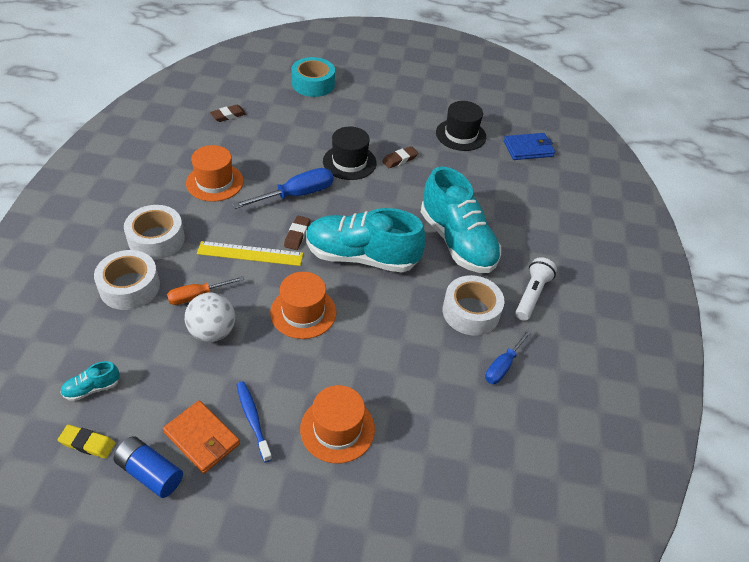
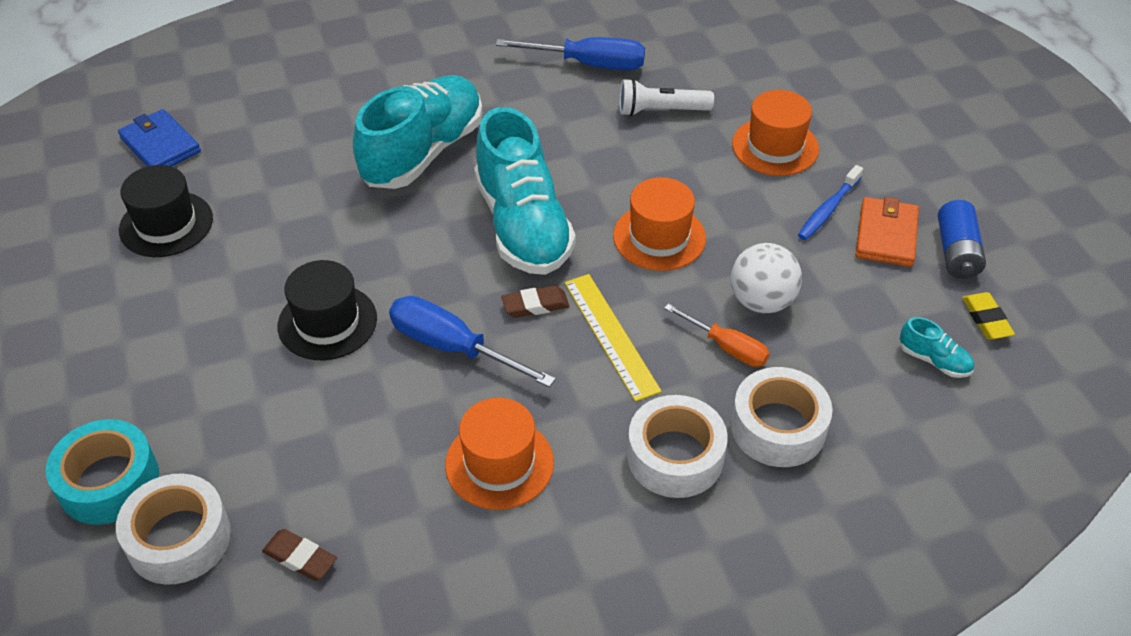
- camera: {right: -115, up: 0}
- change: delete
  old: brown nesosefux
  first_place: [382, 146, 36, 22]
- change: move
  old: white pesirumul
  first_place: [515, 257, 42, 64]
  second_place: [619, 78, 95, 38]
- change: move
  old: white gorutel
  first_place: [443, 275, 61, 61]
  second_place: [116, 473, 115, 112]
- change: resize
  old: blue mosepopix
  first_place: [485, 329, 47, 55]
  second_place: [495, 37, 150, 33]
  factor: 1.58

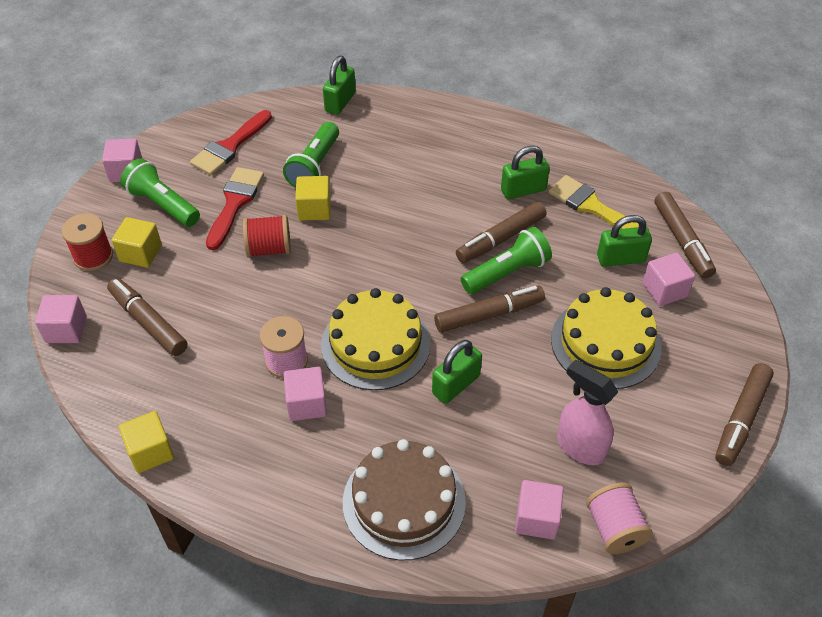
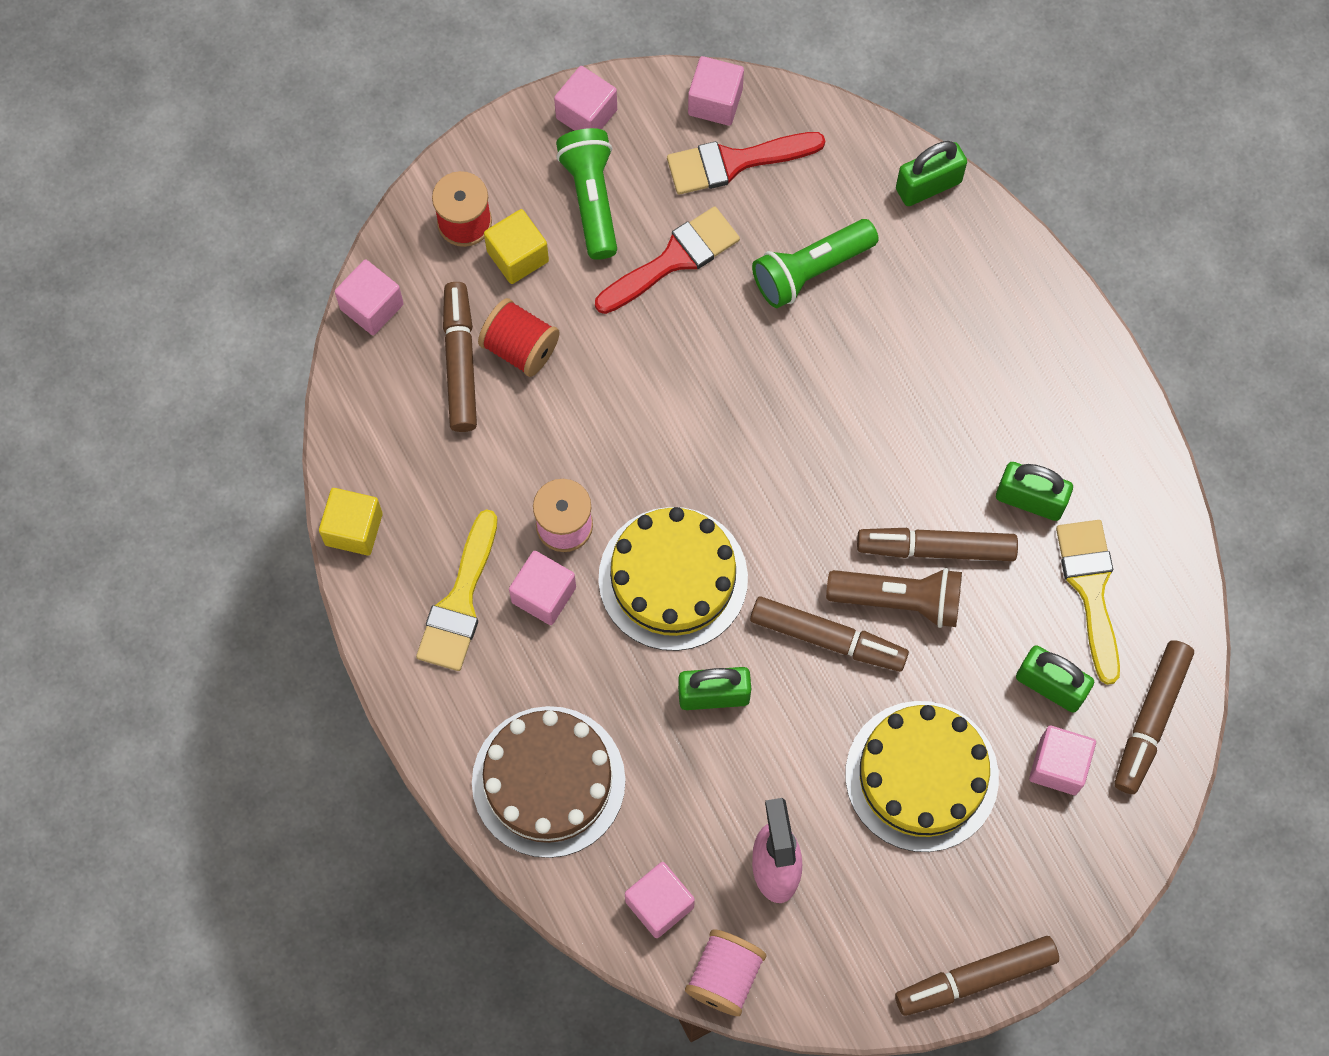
- camera: {right: 40, up: 20}
- change: delete
  old: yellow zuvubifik
  first_place: [295, 176, 36, 45]
- change: move
  old: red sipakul
  first_place: [243, 215, 48, 43]
  second_place: [478, 298, 82, 79]
- change: recolor
  old: green pesirumul
  new: brown pesirumul
  first_place: [461, 227, 91, 67]
  second_place: [826, 568, 136, 60]
- change: insert
  new: pink zuvubifik
  second_place: [688, 56, 56, 70]
- change: insert
  new: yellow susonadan
  second_place: [416, 509, 81, 162]

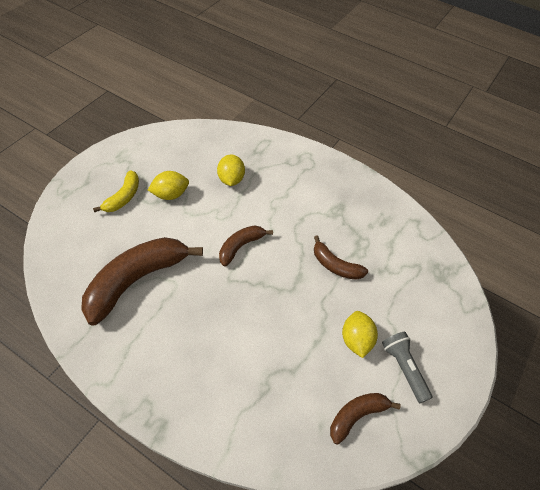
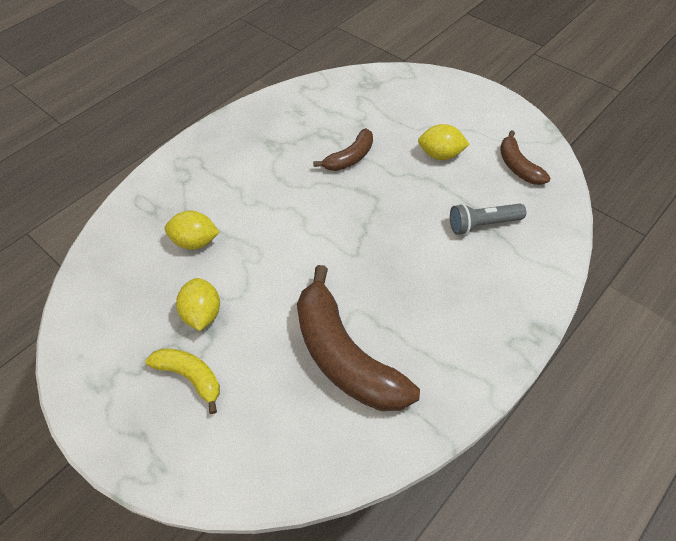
- camera: {right: -75, up: 0}
- change: delete
  old: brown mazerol
  first_place: [219, 225, 54, 42]
- change: move
  old: grey pesirumul
  first_place: [382, 332, 50, 71]
  second_place: [450, 204, 76, 31]

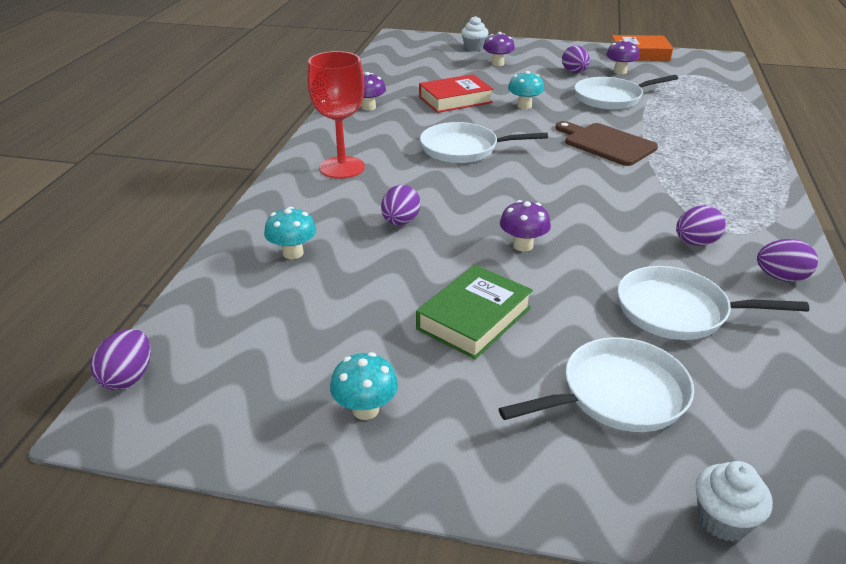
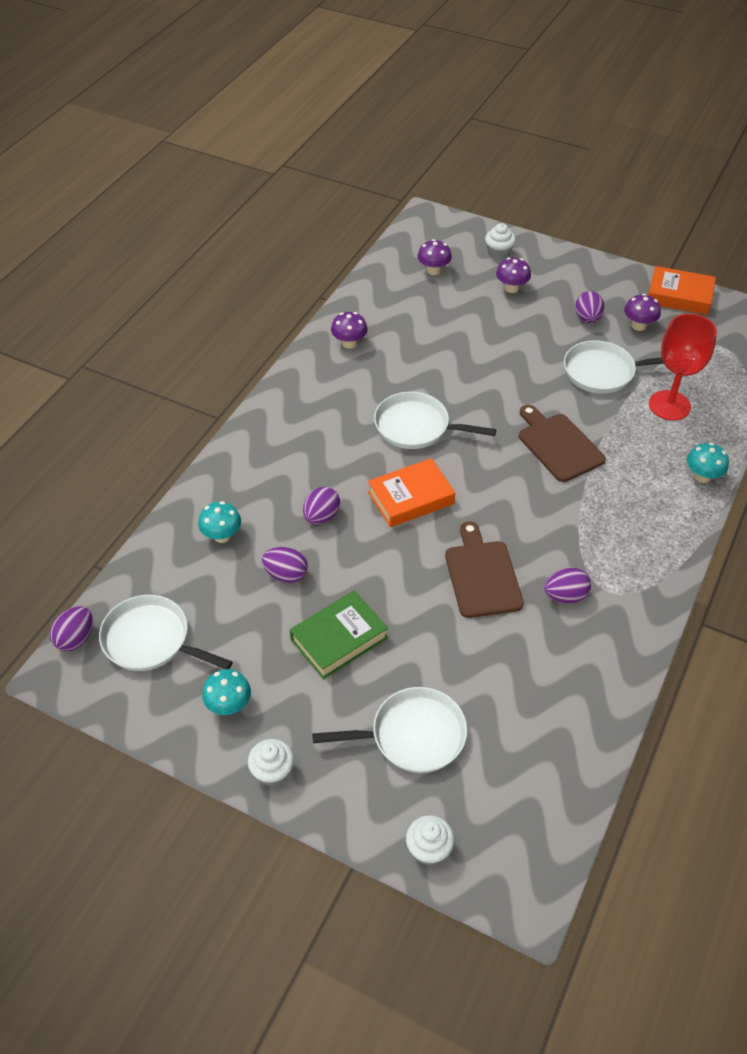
- camera: {right: 15, up: 15}
- change: move
  old: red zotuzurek
  first_place: [307, 51, 58, 128]
  second_place: [649, 314, 68, 107]
- change: move
  old: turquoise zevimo
  first_place: [508, 71, 36, 38]
  second_place: [687, 443, 42, 40]
- change: delete
  old: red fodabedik
  first_place: [419, 74, 74, 39]
- change: move
  old: purple zevimo
  first_place: [500, 200, 51, 52]
  second_place: [417, 239, 35, 36]
- change: move
  old: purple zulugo
  first_place: [757, 239, 61, 43]
  second_place: [262, 547, 46, 36]
- change: move
  old: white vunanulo
  first_place: [617, 266, 192, 74]
  second_place: [99, 595, 134, 76]
- change: insert
  new: orange fodabedik
  second_place: [368, 458, 87, 69]
- change: insert
  new: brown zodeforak
  second_place: [445, 521, 79, 97]
- change: insert
  new: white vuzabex
  second_place: [248, 739, 46, 48]

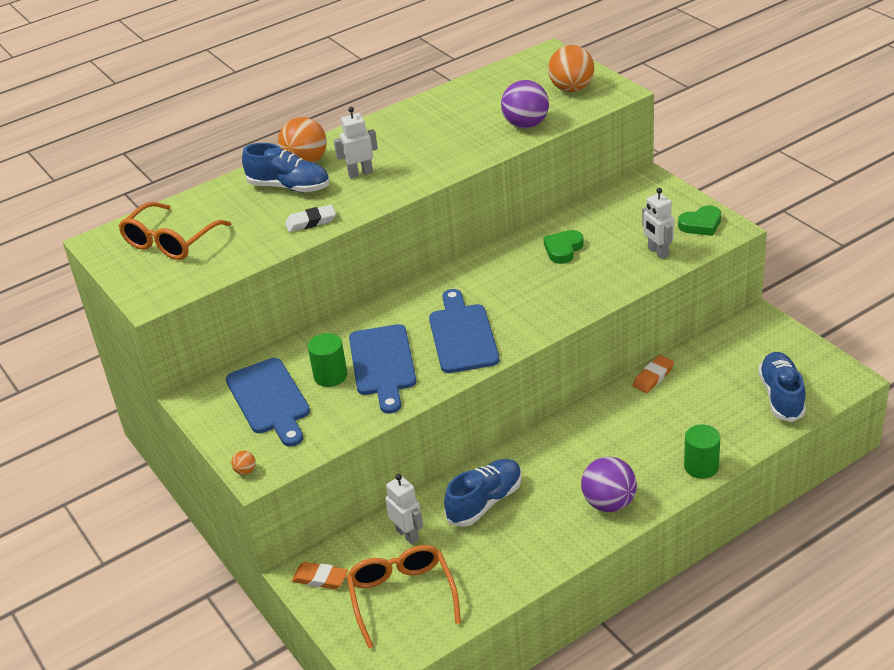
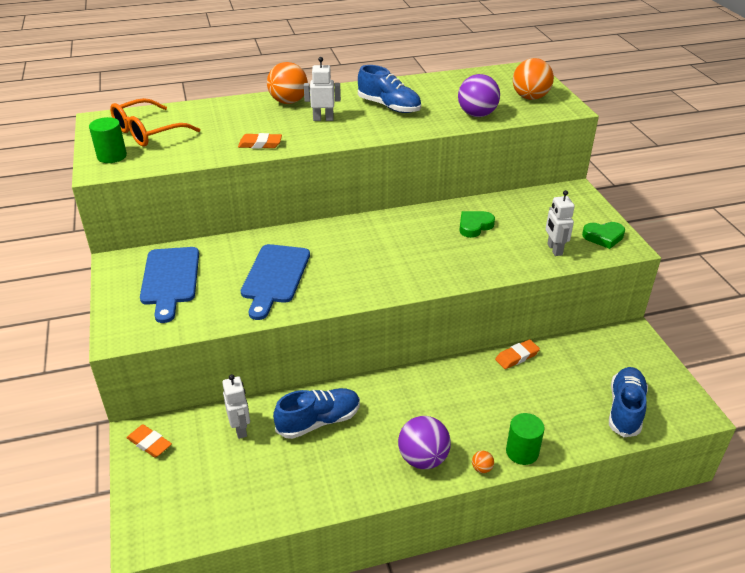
- camera: {right: 15, up: 0}
- change: move
  old: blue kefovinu
  first_place: [242, 143, 88, 49]
  second_place: [358, 65, 63, 48]
- change: recolor
  old: white nesosefux
  new: orange nesosefux
  first_place: [285, 205, 51, 27]
  second_place: [238, 133, 44, 16]
- change: delete
  old: blue zodeforak
  first_place: [429, 289, 70, 84]
- change: move
  old: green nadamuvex
  first_place: [308, 333, 39, 54]
  second_place: [89, 117, 38, 46]
- change: move
  old: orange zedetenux
  first_place: [231, 451, 25, 24]
  second_place: [472, 451, 22, 22]
- change: delete
  old: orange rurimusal
  first_place: [347, 545, 114, 103]

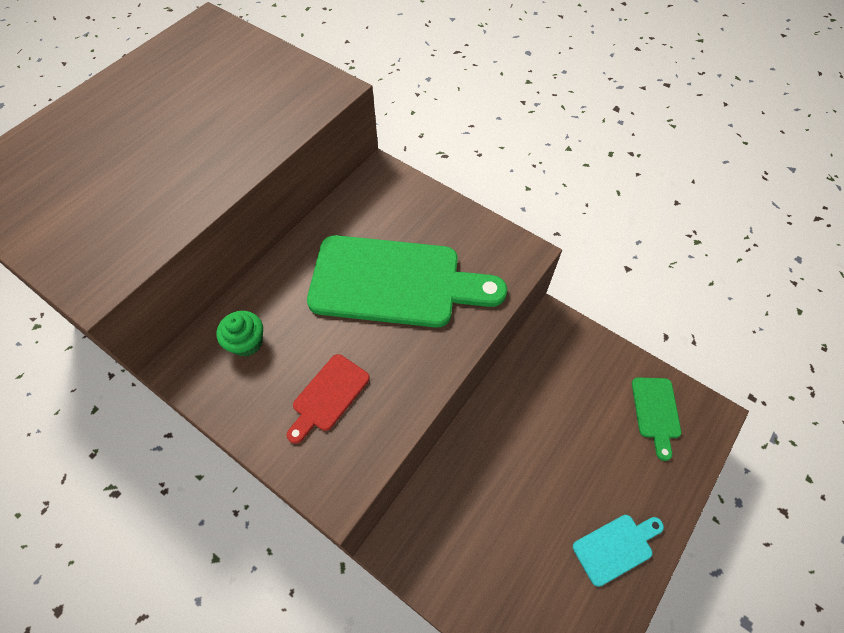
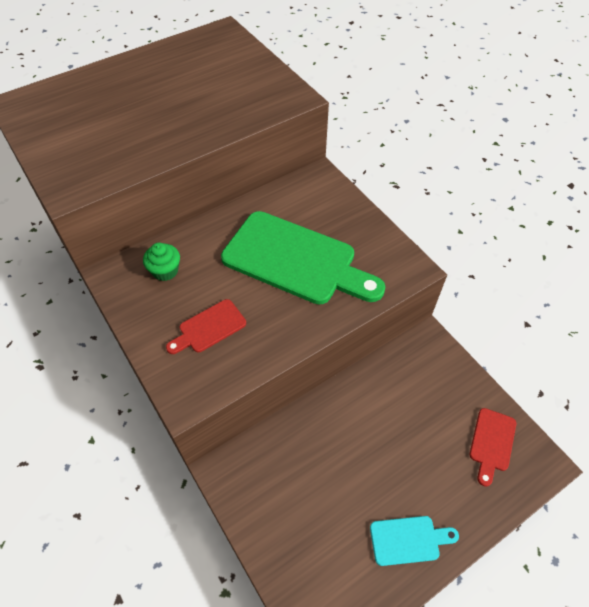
- camera: {right: 20, up: -5}
- change: recolor
  old: green zodeforak
  new: red zodeforak
  first_place: [632, 377, 49, 84]
  second_place: [470, 408, 46, 79]

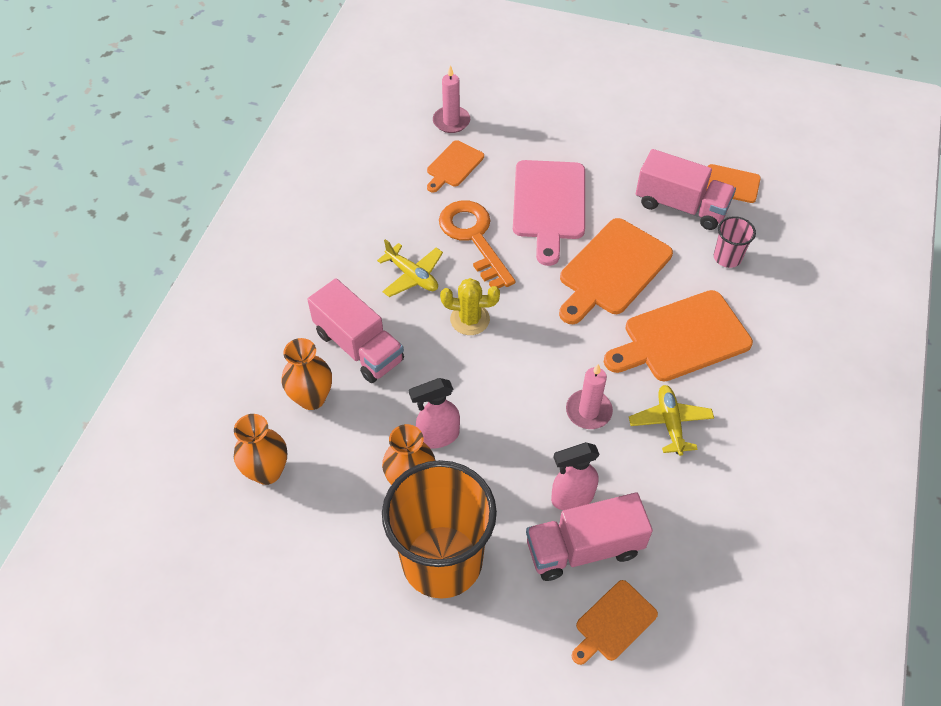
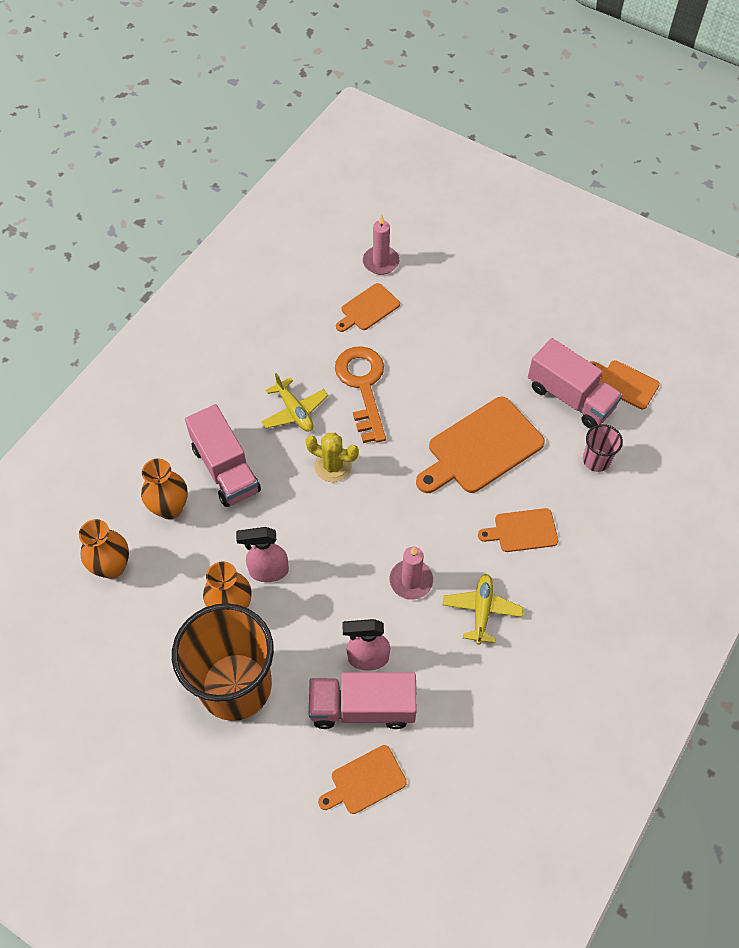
- camera: {right: 15, up: 5}
- change: delete
  old: pink zodeforak
  first_place: [513, 160, 72, 106]
- change: resize
  old: orange zodeforak
  first_place: [604, 290, 149, 92]
  second_place: [478, 508, 80, 44]
  factor: 0.55

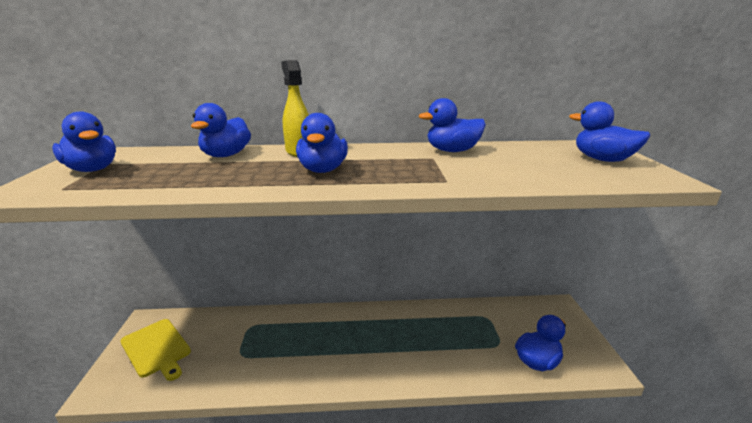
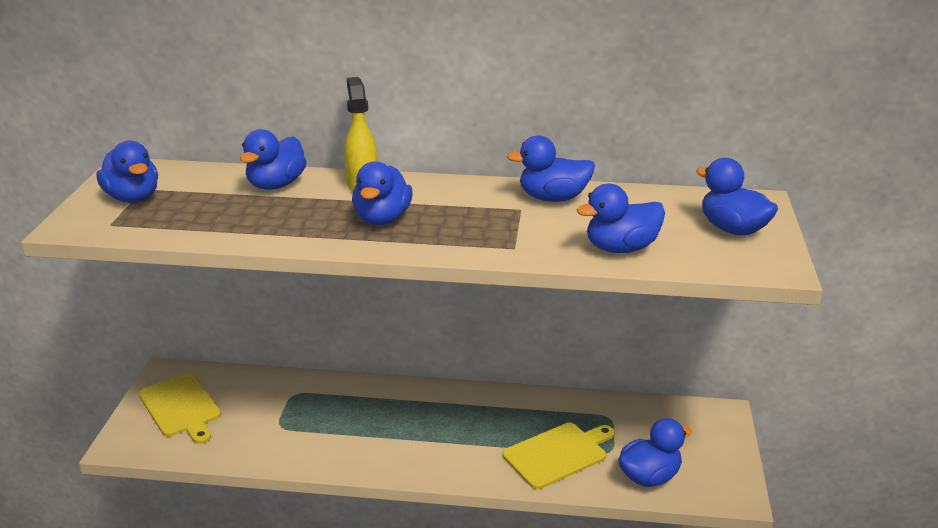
- camera: {right: 10, up: 5}
- change: insert
  new: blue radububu
  second_place: [577, 183, 88, 70]
- change: insert
  new: yellow zodeforak
  second_place: [502, 423, 112, 66]

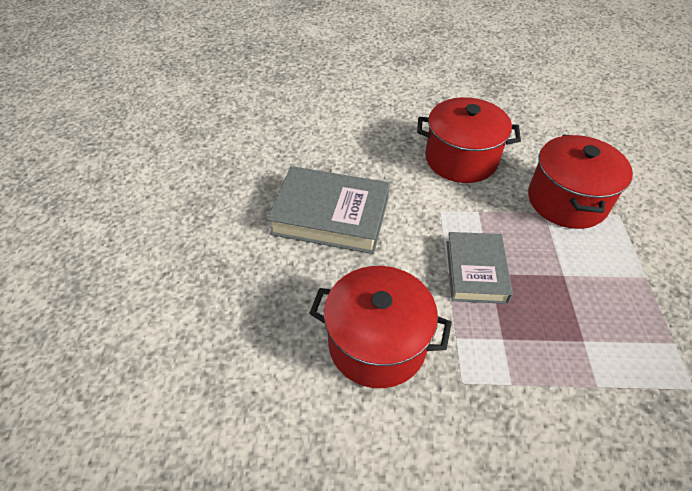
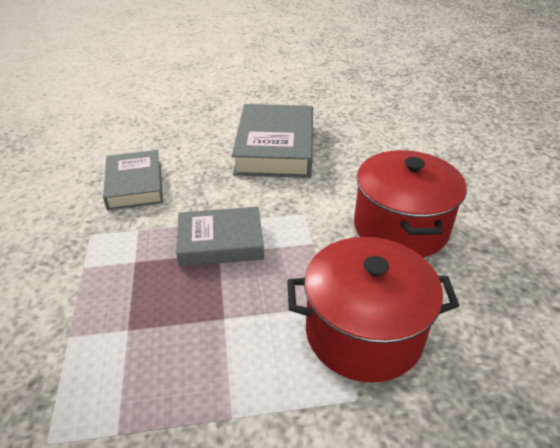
- camera: {right: 80, up: -10}
- change: replace
  old: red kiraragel
  new: grey fodabedik
  first_place: [309, 266, 143, 122]
  second_place: [103, 150, 60, 60]

